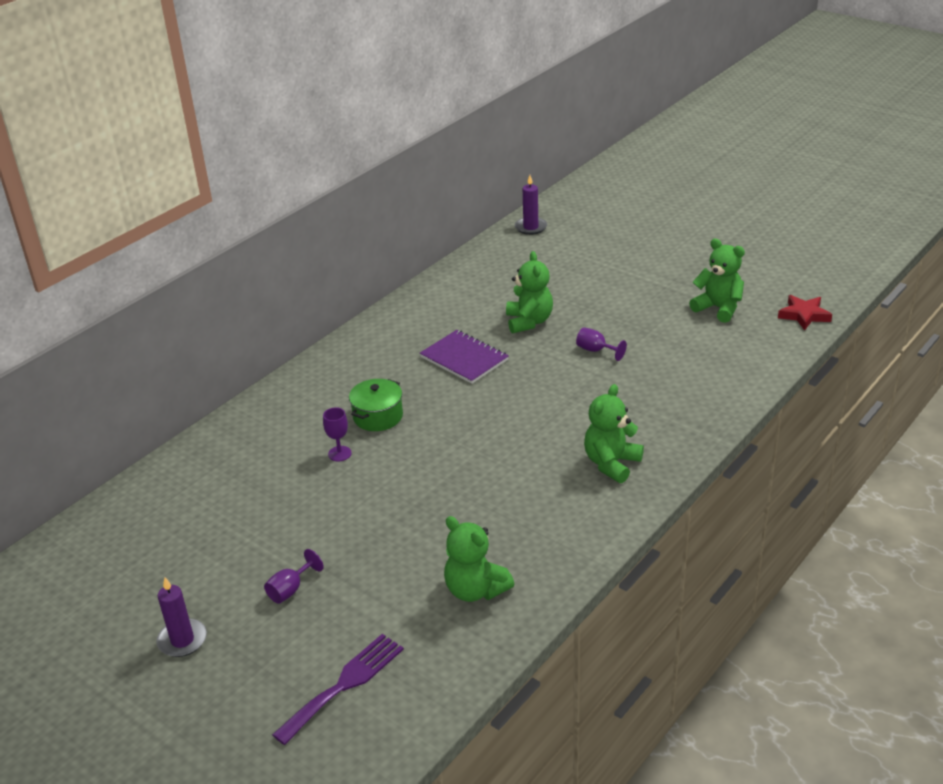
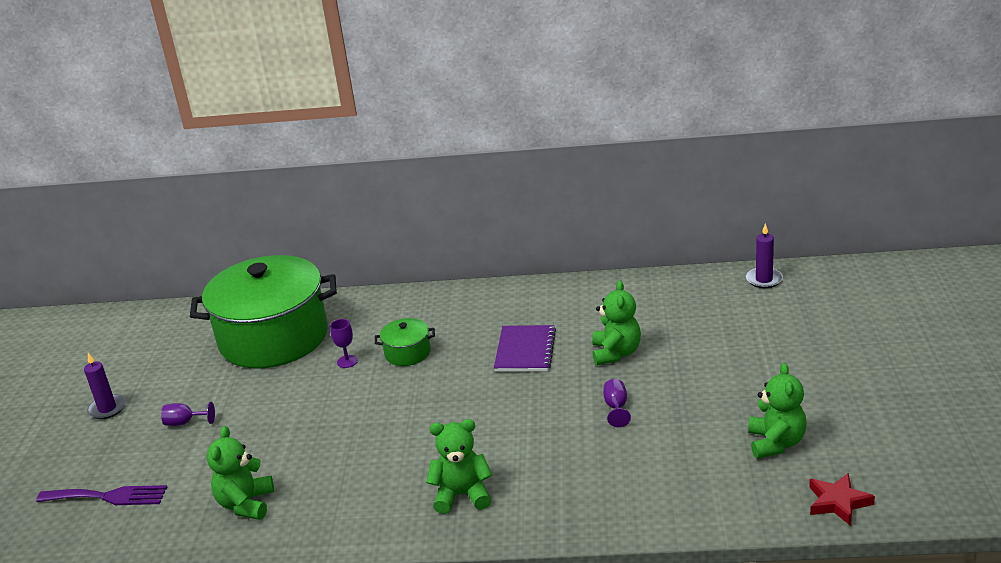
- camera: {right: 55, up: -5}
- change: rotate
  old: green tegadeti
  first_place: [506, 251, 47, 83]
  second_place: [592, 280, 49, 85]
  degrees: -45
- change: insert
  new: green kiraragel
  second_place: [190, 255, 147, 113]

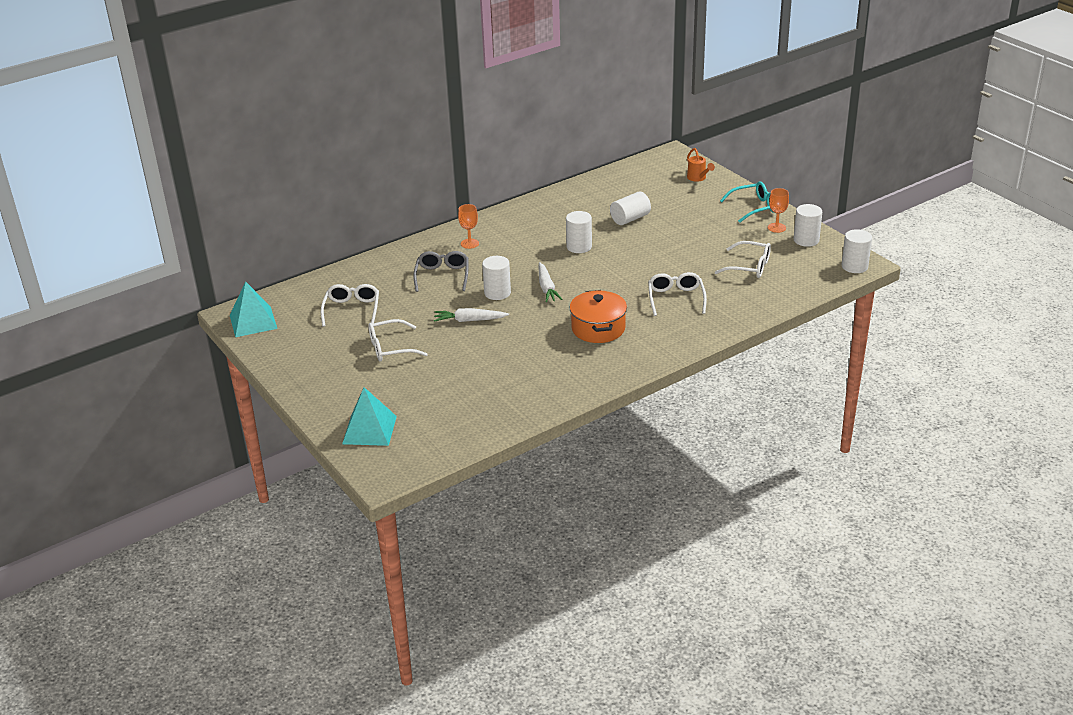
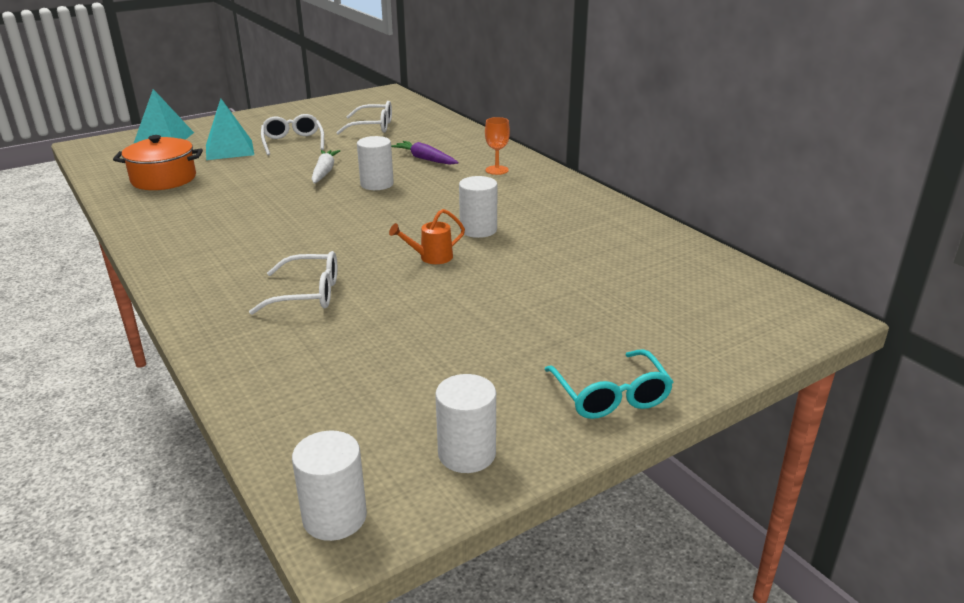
- camera: {right: 90, up: -5}
- change: move
  old: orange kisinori
  first_place: [687, 148, 28, 34]
  second_place: [389, 209, 76, 55]
- change: delete
  old: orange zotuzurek
  first_place: [768, 188, 21, 45]
- change: delete
  old: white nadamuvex
  first_place: [610, 191, 41, 34]
- change: delete
  old: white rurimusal
  first_place: [715, 241, 56, 37]
- change: replace
  old: grey rurimusal
  new: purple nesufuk
  first_place: [413, 251, 56, 41]
  second_place: [391, 141, 68, 24]
- change: delete
  old: white nesufuk
  first_place: [539, 262, 24, 40]
- change: move
  old: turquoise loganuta
  first_place: [230, 281, 47, 56]
  second_place: [206, 99, 48, 61]
- change: move
  old: orange kiraragel
  first_place: [570, 290, 57, 53]
  second_place: [113, 135, 90, 55]

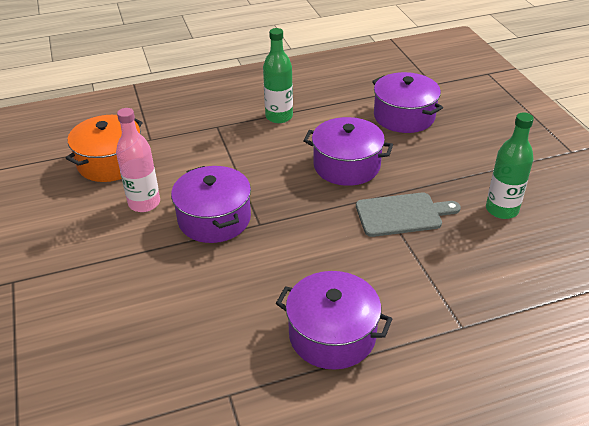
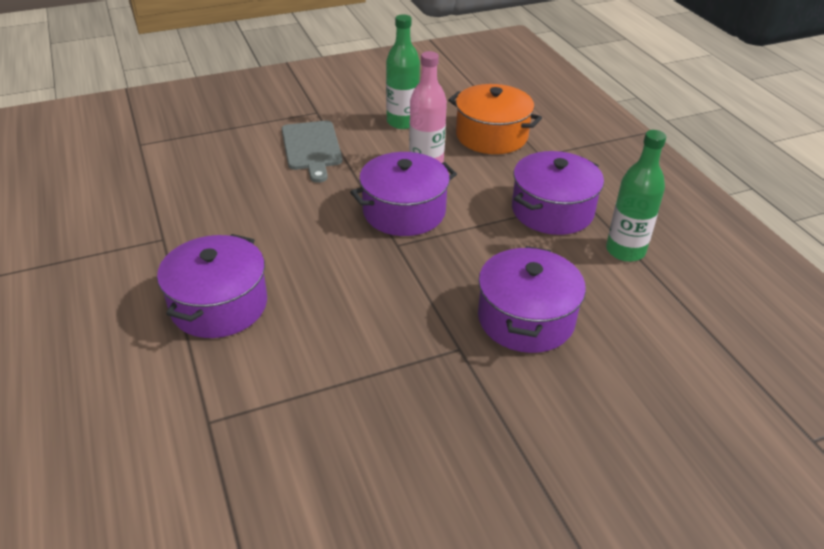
- camera: {right: 85, up: 0}
- change: move
  old: purple kiraragel
  first_place: [372, 72, 71, 61]
  second_place: [512, 151, 92, 84]
- change: move
  old: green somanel
  first_place: [486, 113, 48, 106]
  second_place: [386, 14, 34, 115]
- change: move
  old: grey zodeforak
  first_place: [356, 192, 105, 45]
  second_place: [282, 121, 60, 62]

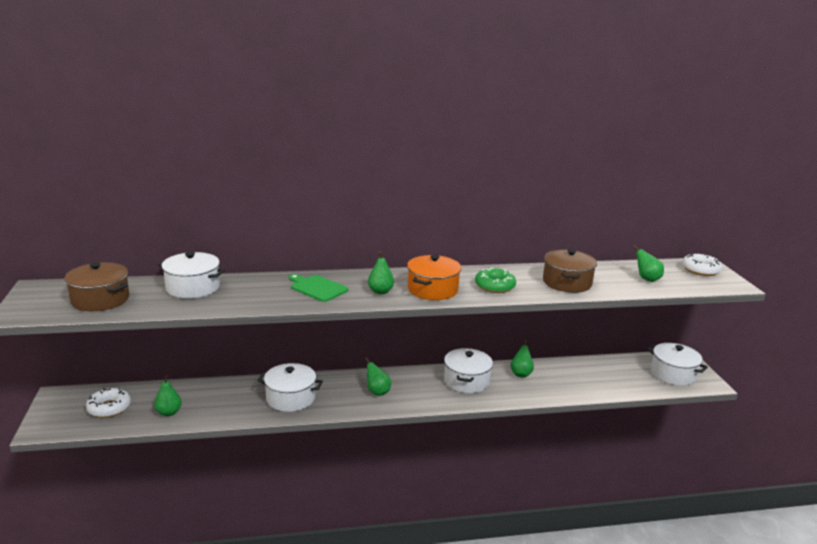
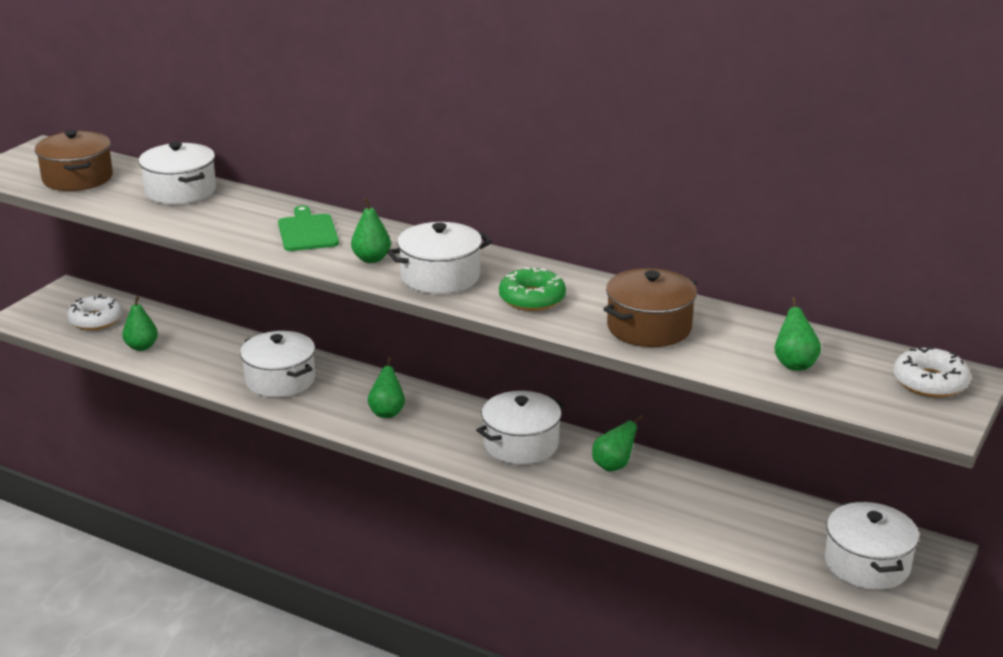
- camera: {right: 40, up: 5}
- change: recolor
  old: orange kiraragel
  new: white kiraragel
  first_place: [407, 255, 54, 45]
  second_place: [387, 222, 105, 72]

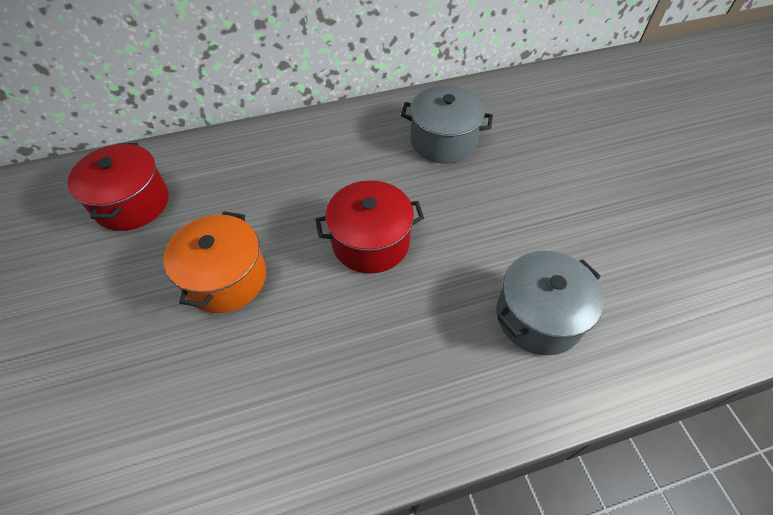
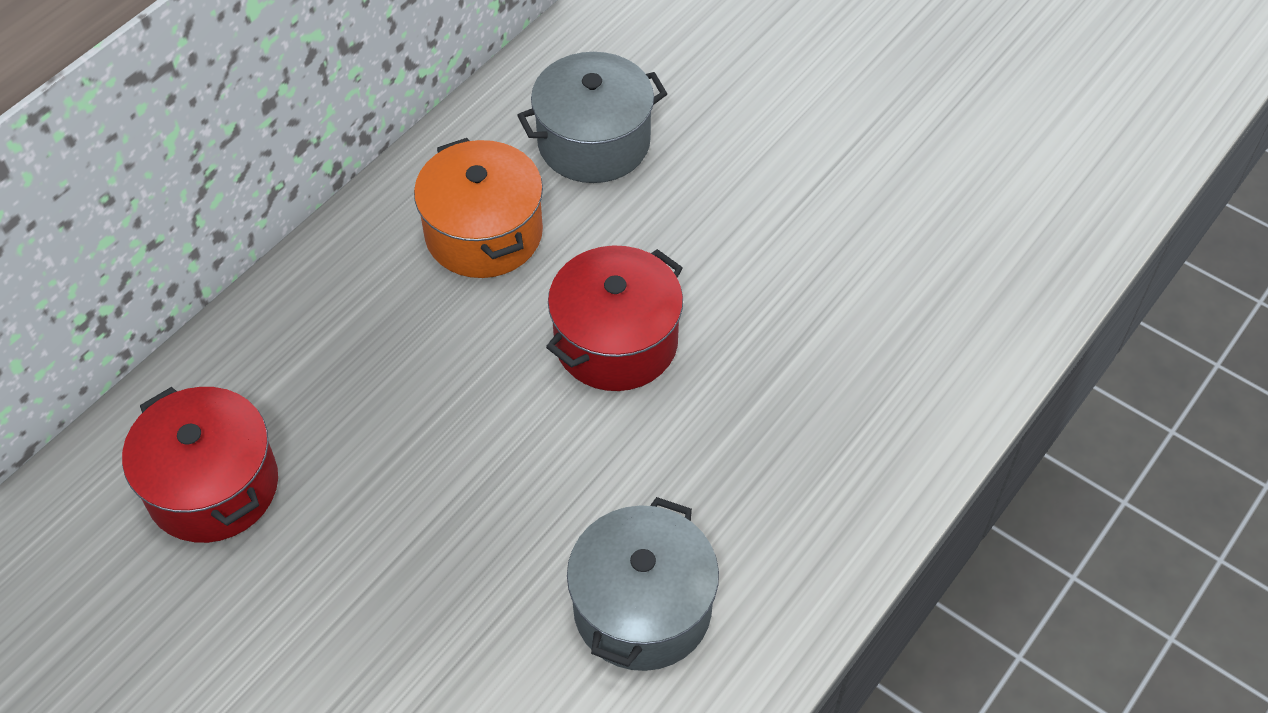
- camera: {right: -35, up: 0}
- change: move
  old: orange kiraragel
  first_place: [163, 211, 103, 102]
  second_place: [414, 138, 129, 140]
- change: move
  old: grey kiraragel
  first_place: [496, 251, 108, 104]
  second_place: [567, 497, 152, 174]

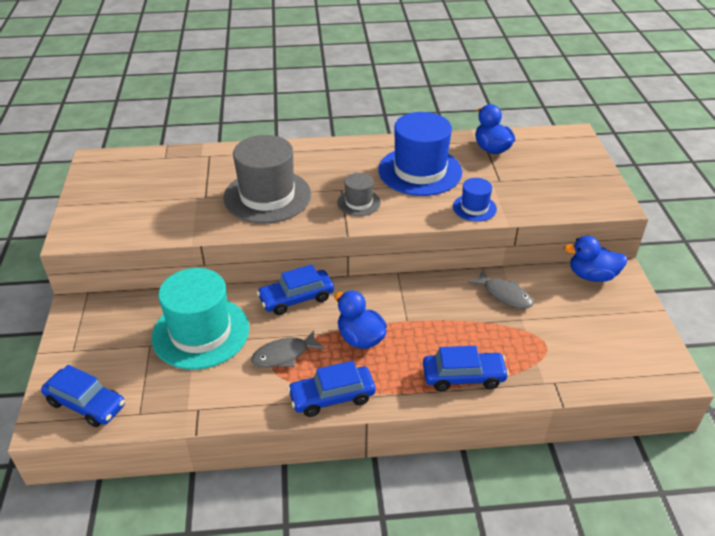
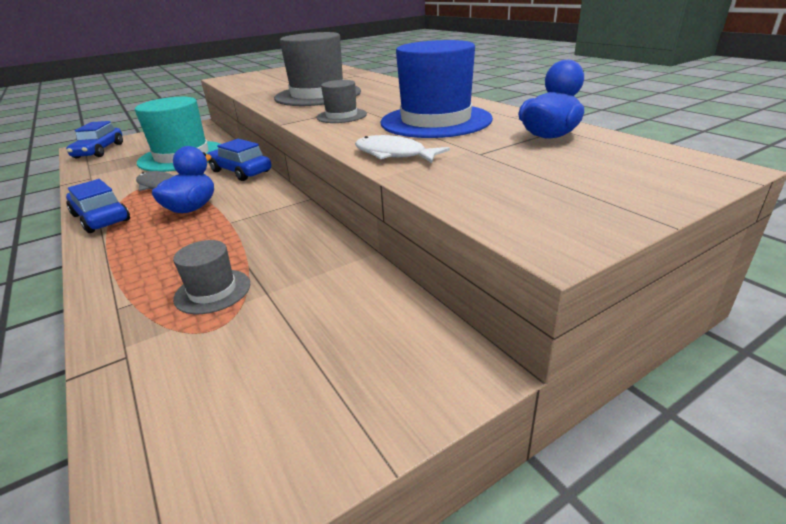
- camera: {right: 65, up: -10}
- change: replace
  old: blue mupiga
  new: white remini
  first_place: [453, 178, 44, 44]
  second_place: [355, 135, 95, 28]
- change: delete
  old: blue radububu
  first_place: [564, 236, 63, 46]
- change: delete
  old: grey remini
  first_place: [468, 270, 65, 39]
- change: delete
  old: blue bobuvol
  first_place: [423, 346, 86, 45]
- change: insert
  new: grey mupiga
  second_place: [173, 240, 77, 74]

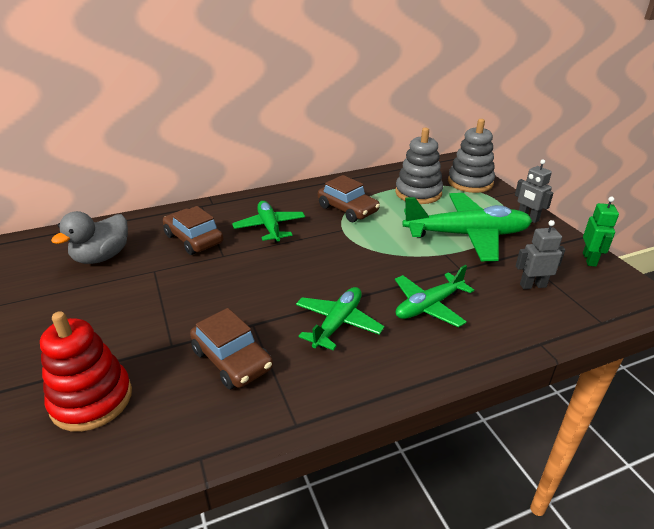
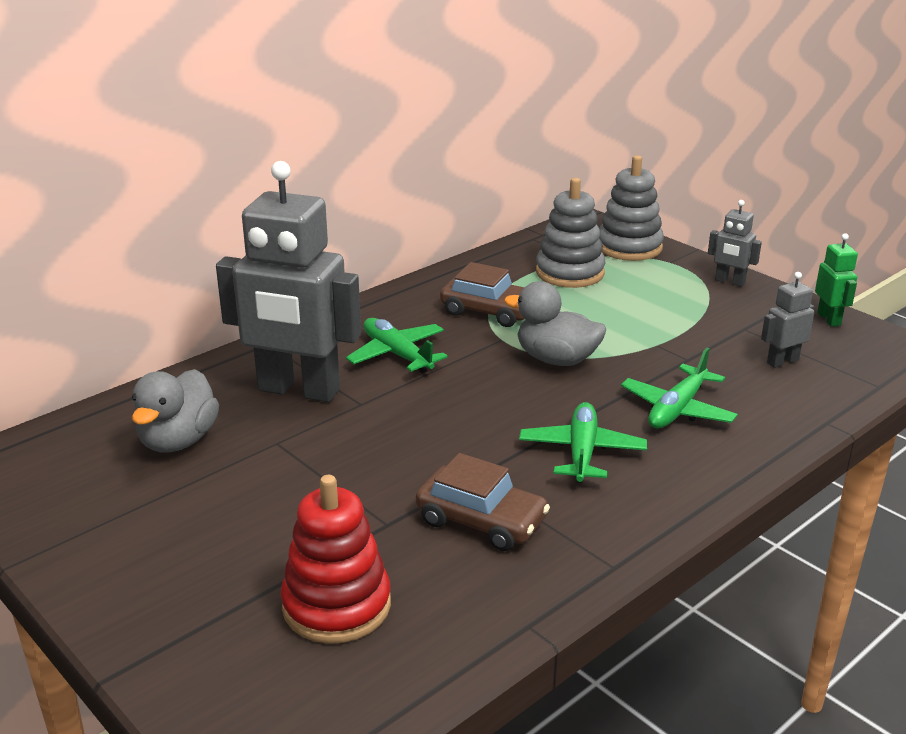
- camera: {right: -20, up: -5}
- change: delete
  old: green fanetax
  first_place: [402, 193, 130, 68]
- change: replace
  old: brown bobuvol
  new: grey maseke
  first_place: [163, 206, 60, 49]
  second_place: [216, 161, 145, 241]
- change: insert
  new: grey radububu
  second_place: [504, 281, 102, 85]

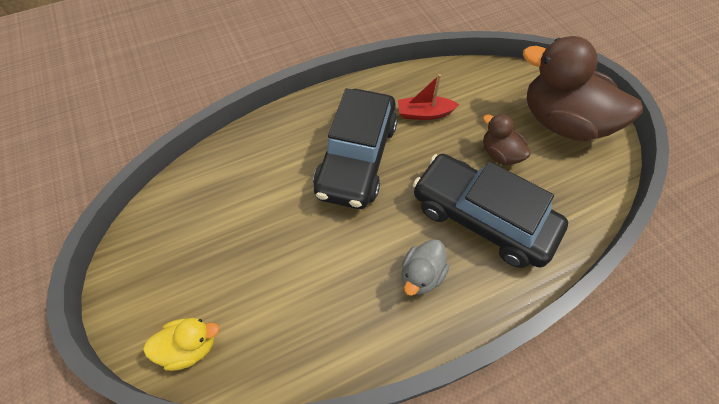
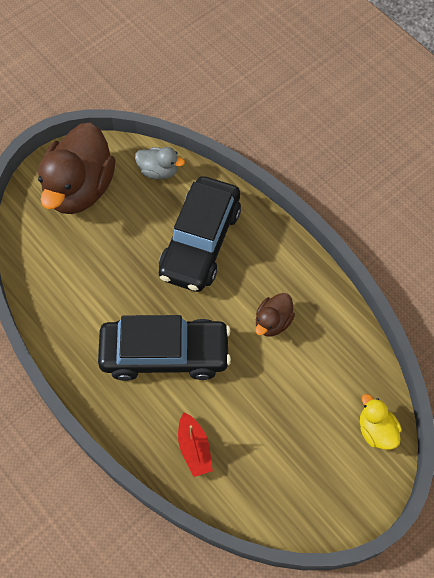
- camera: {right: -105, up: 5}
- change: move
  old: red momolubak
  first_place: [398, 74, 62, 46]
  second_place: [178, 412, 35, 65]
- change: move
  old: brown radububu
  first_place: [483, 114, 48, 51]
  second_place: [255, 293, 40, 43]
- change: move
  old: grey radububu
  first_place: [402, 239, 47, 57]
  second_place: [135, 147, 50, 33]

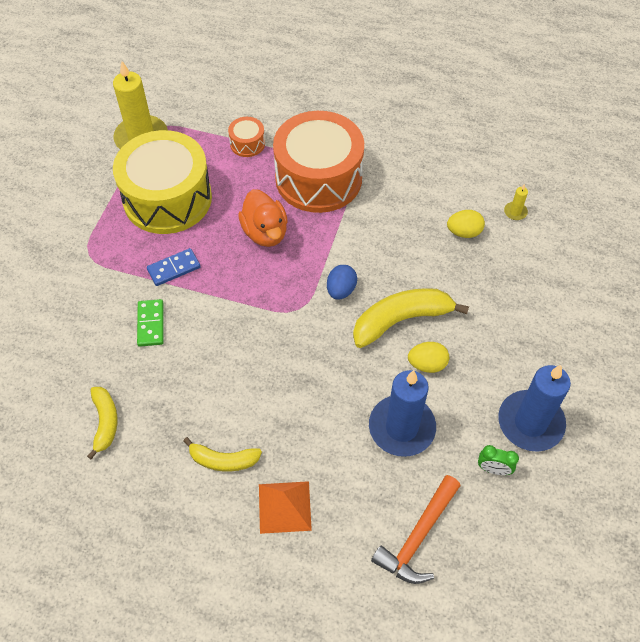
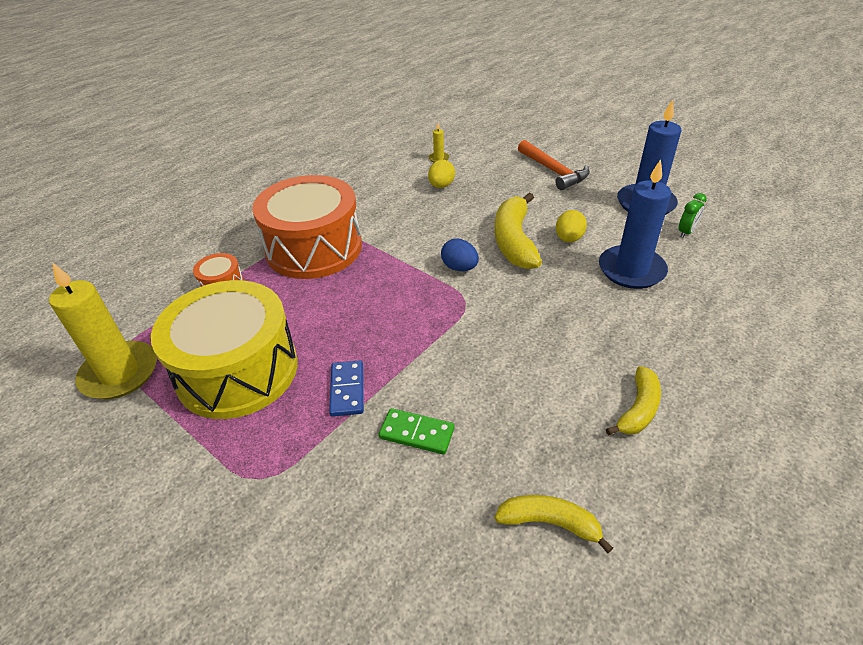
- camera: {right: -65, up: -15}
- change: delete
  old: orange radububu
  first_place: [238, 189, 50, 58]
- change: move
  old: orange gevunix
  first_place: [371, 475, 90, 109]
  second_place: [518, 140, 72, 50]
- change: delete
  old: orange loganuta
  first_place: [259, 481, 53, 53]

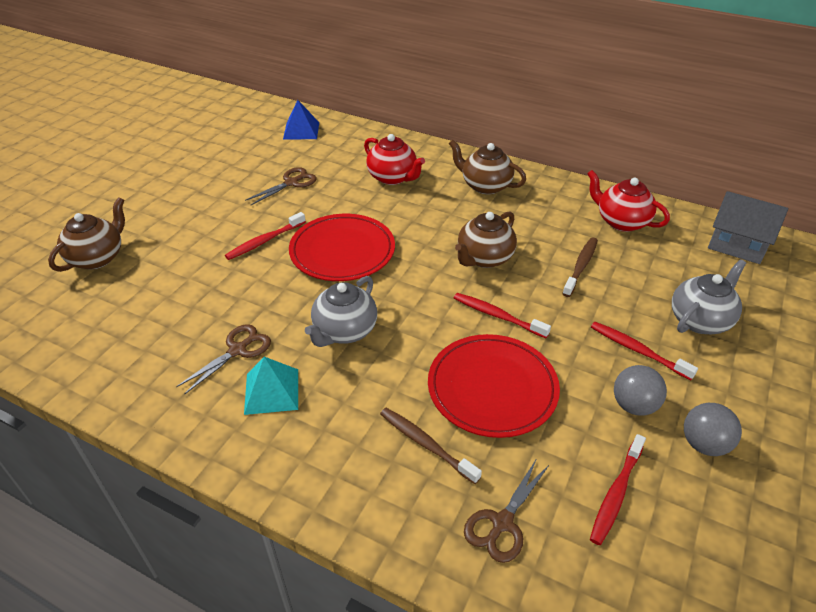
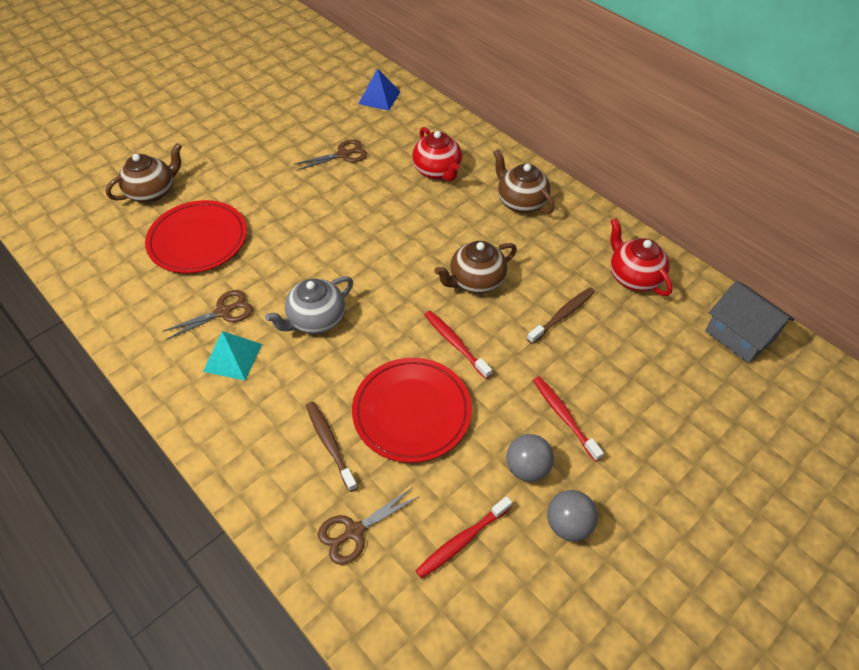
- camera: {right: 20, up: 10}
- change: delete
  old: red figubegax
  first_place: [225, 212, 81, 48]
- change: move
  old: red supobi
  first_place: [289, 214, 106, 67]
  second_place: [145, 200, 102, 73]
- change: delete
  old: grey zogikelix
  first_place: [672, 259, 74, 75]

